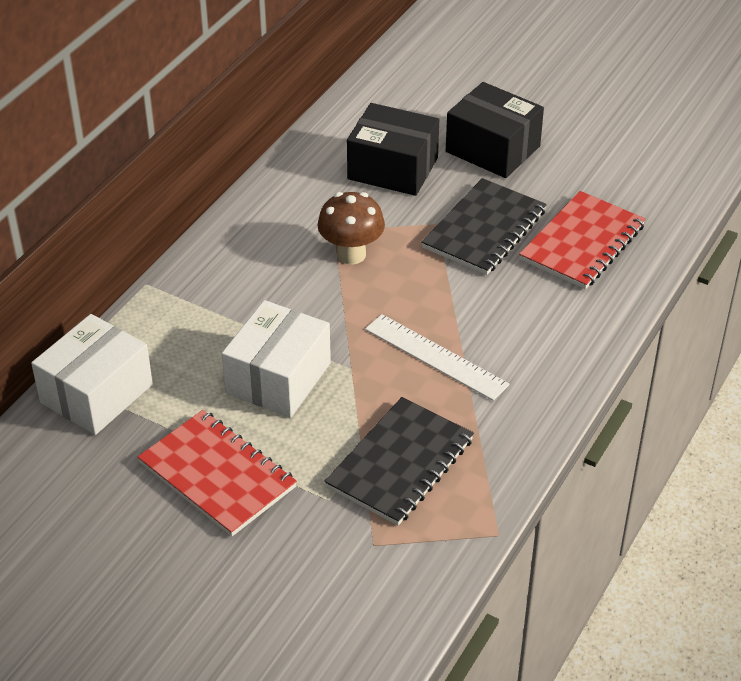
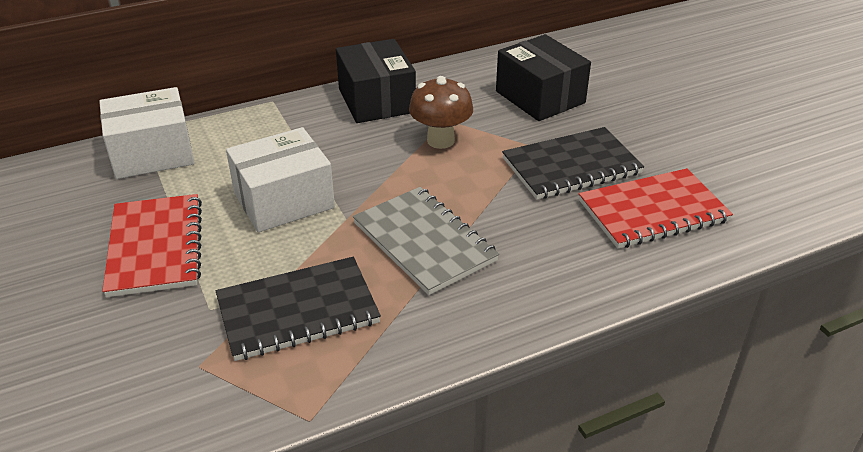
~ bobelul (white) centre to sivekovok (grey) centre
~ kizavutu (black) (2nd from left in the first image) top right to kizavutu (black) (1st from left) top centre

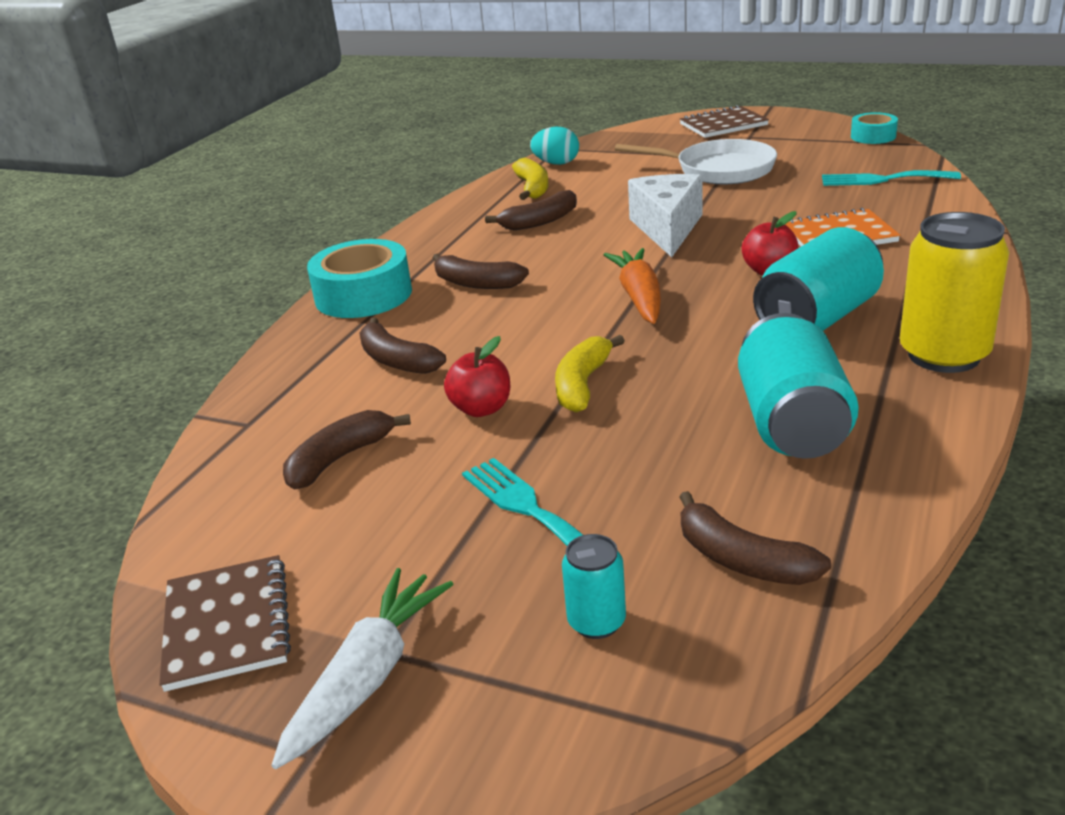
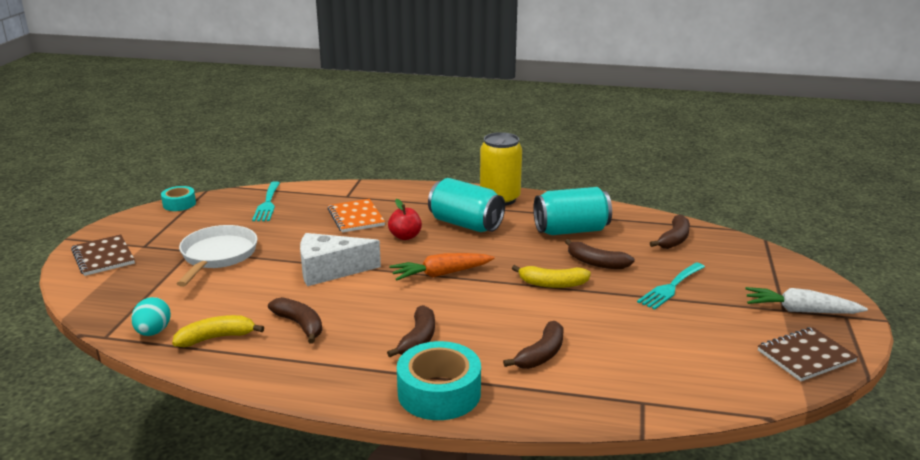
~ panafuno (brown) (1st from left in the first image) middle left to panafuno (brown) (4th from left) centre
- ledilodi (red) (1st from left) centre
- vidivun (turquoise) (1st from left) bottom centre

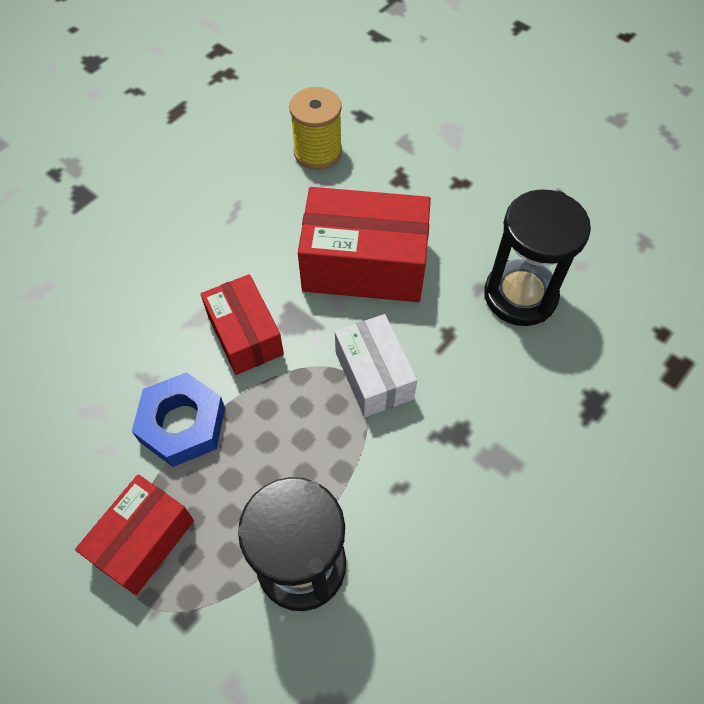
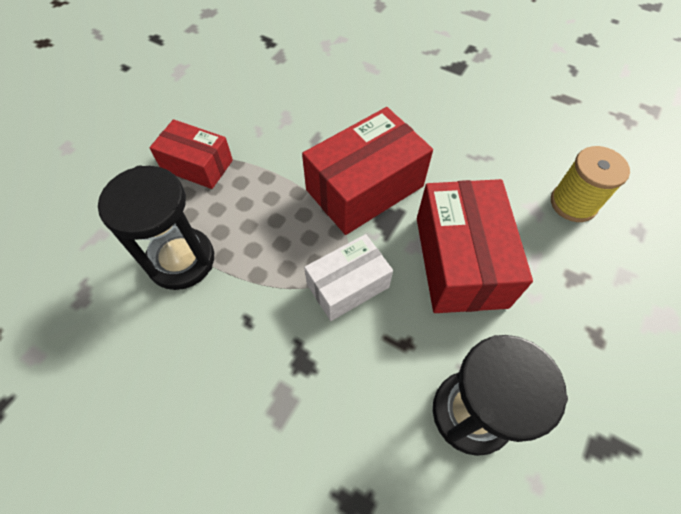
- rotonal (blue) middle left
~ kizavutu (red) (2nd from left) centre = top centre x1.61

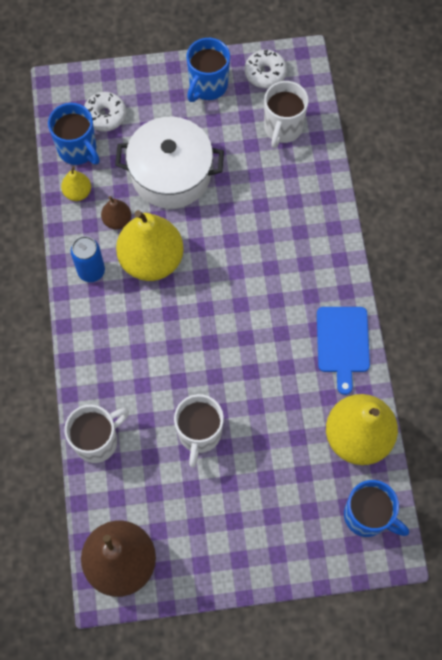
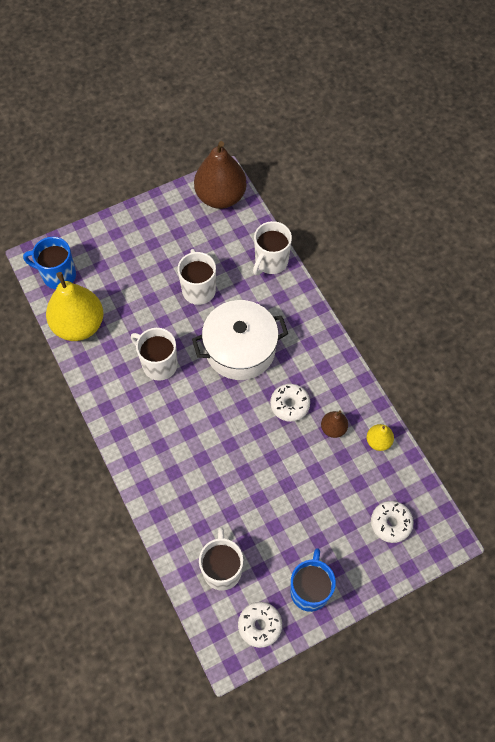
- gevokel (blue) (1st from left) top left
- vidivun (blue) middle left
~ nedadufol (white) top centre to centre
~ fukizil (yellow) (2nd from left) centre to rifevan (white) (2nd from left) centre
- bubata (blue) middle right
+ gevokel (white) (1st from left) middle left

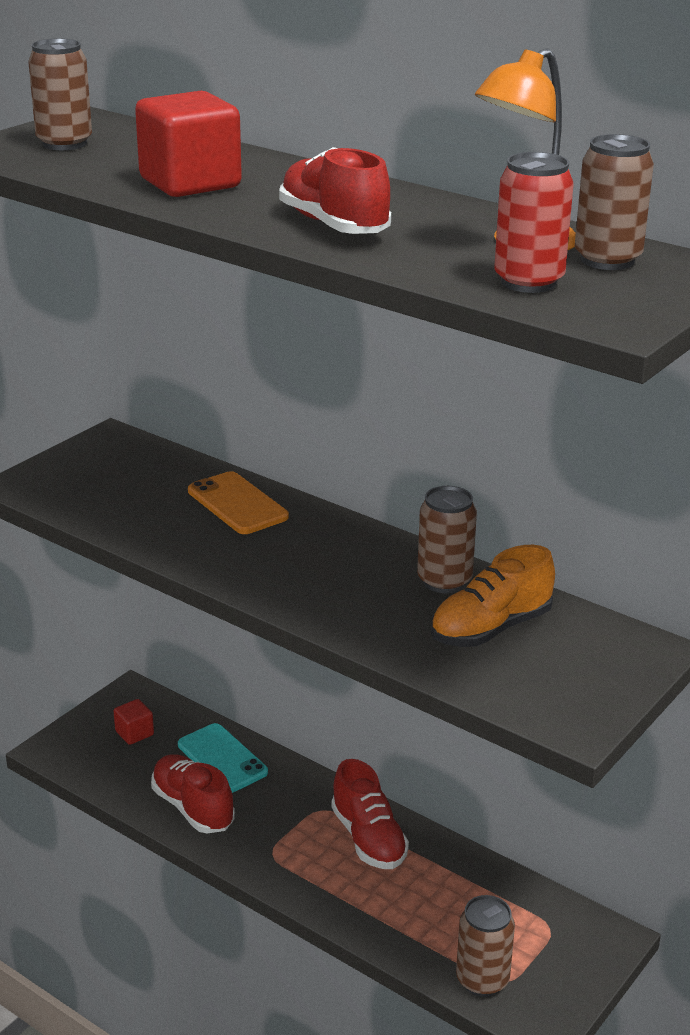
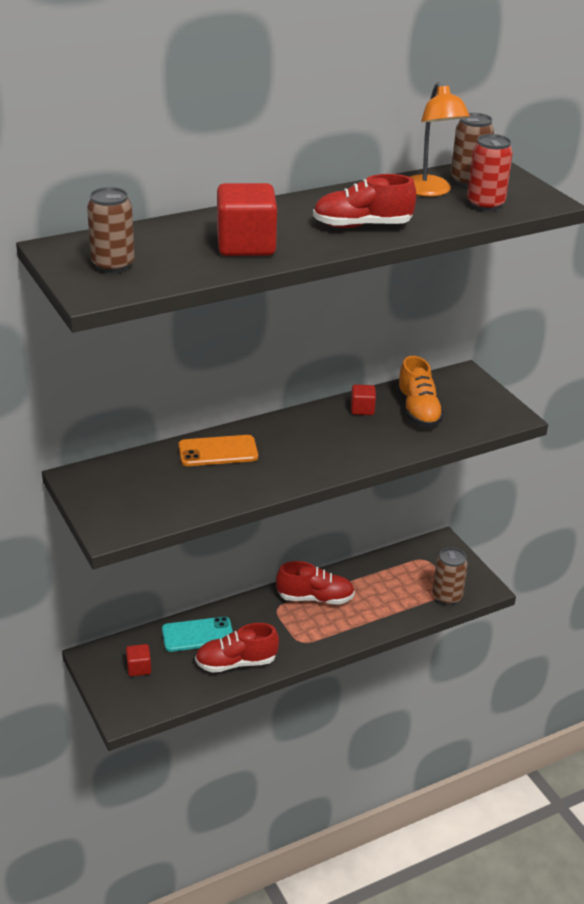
~ vidivun (brown) (2nd from left) centre to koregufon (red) (3rd from left) centre

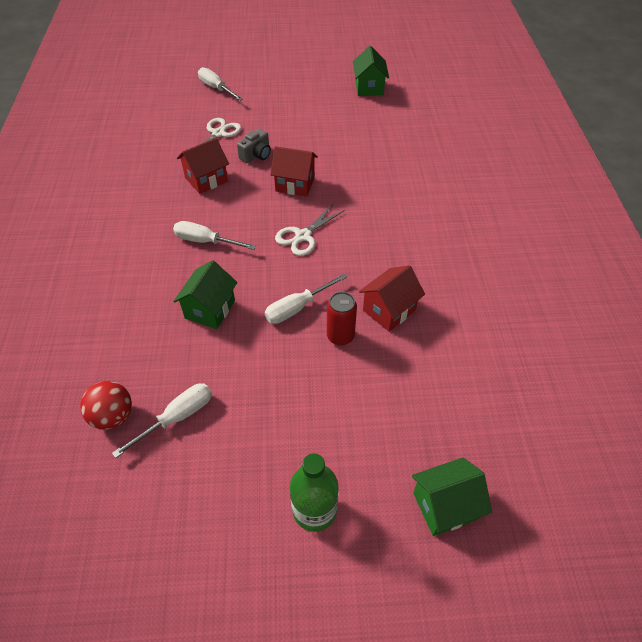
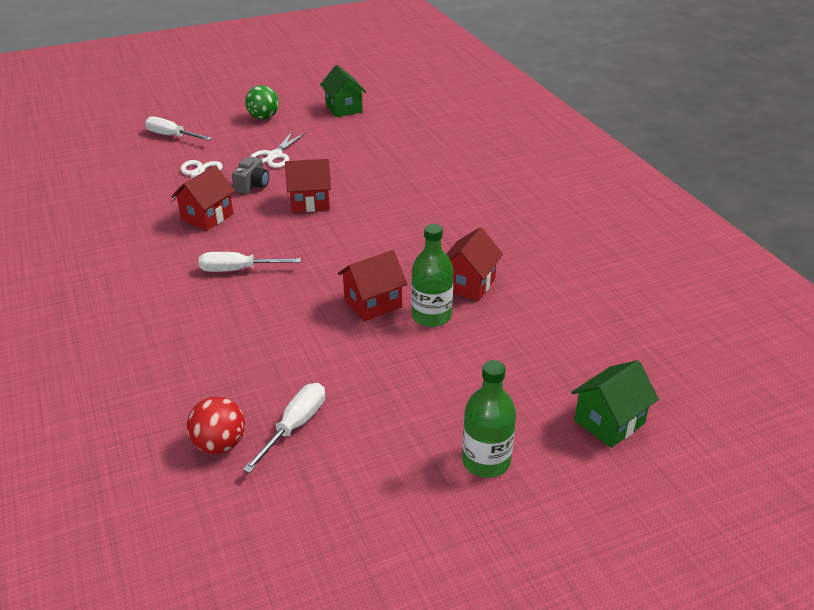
- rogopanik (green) (1st from left) middle left
~ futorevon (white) (4th from left) centre to rogopanik (red) (3rd from left) centre
~ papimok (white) (2nd from left) centre to top centre
~ vidivun (red) centre to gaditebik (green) (1st from left) centre
+ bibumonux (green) top left

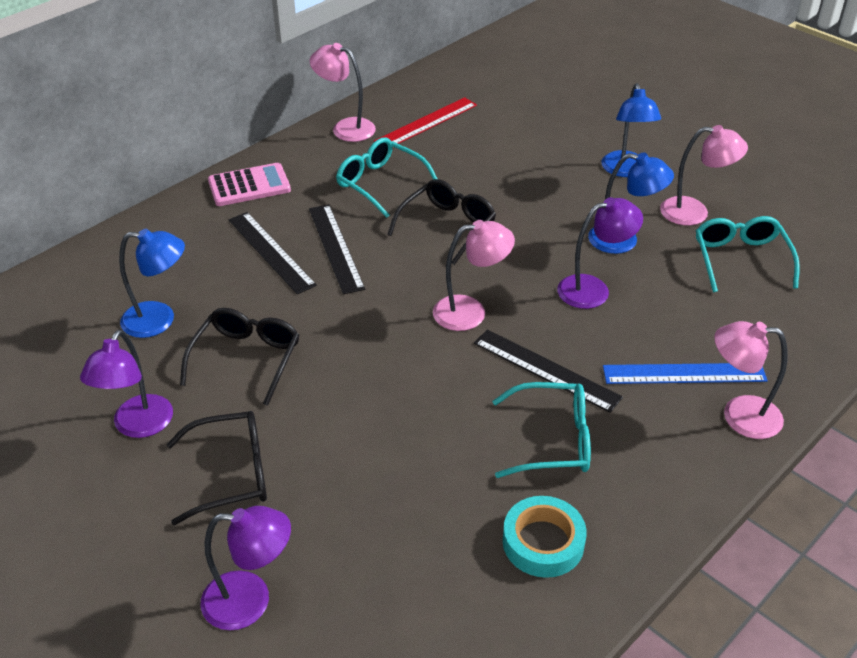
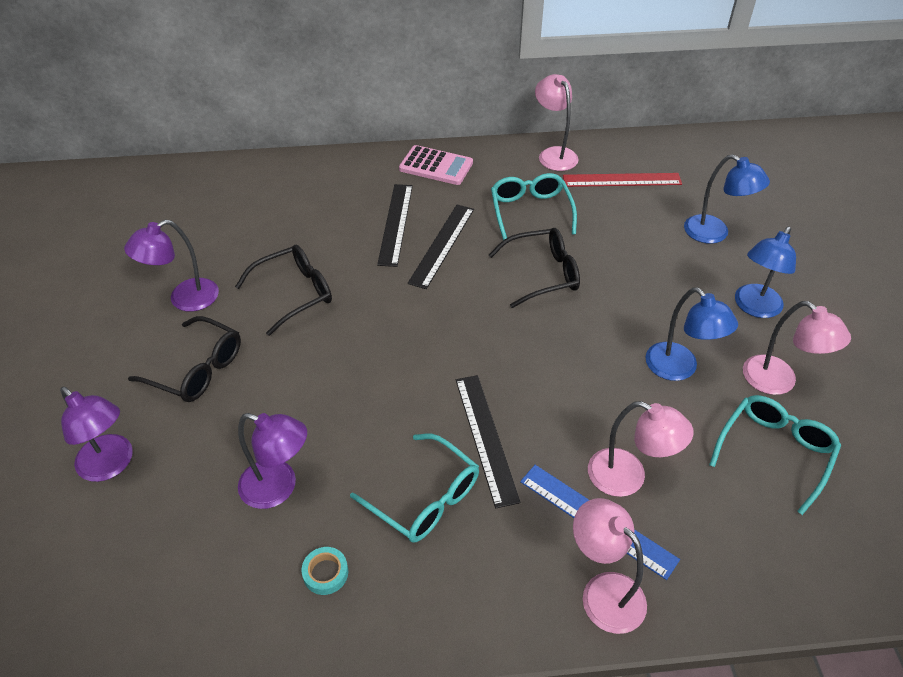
~ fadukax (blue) (1st from left in the first image) middle left to fadukax (blue) (2nd from left) top right
~ fadukax (pink) (2nd from left in the first image) centre to fadukax (pink) (3rd from left) middle right
~ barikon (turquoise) bottom centre = bottom centre x0.58
~ fadukax (purple) (3rd from left) middle right to bottom left

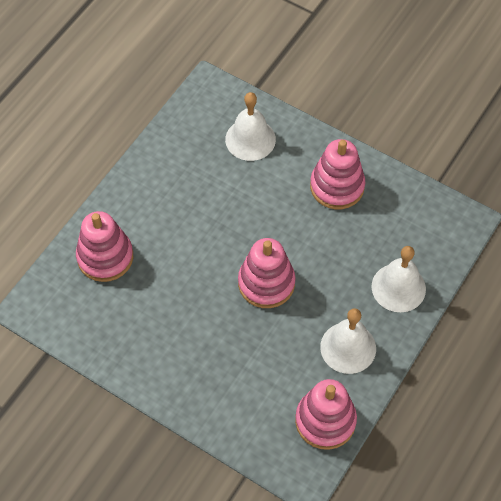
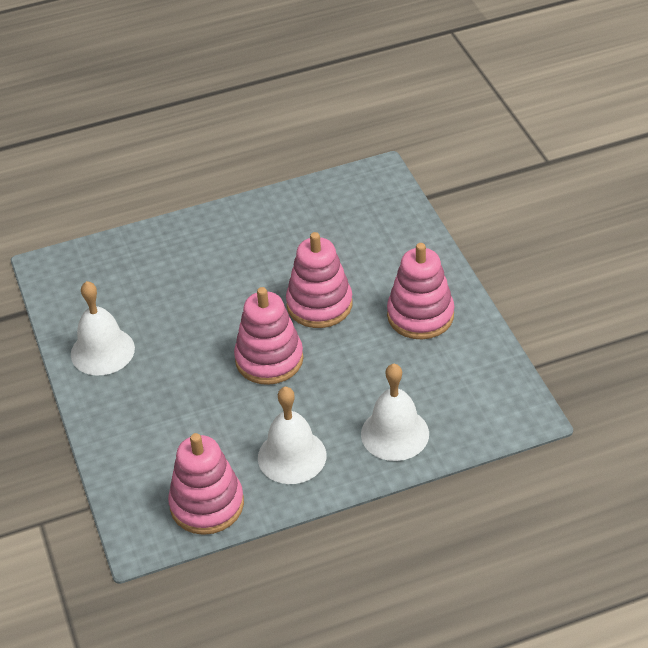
~ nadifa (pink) (1st from left in the first image) middle left to nadifa (pink) (3rd from left) centre
~ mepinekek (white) (1st from left) top centre to middle left

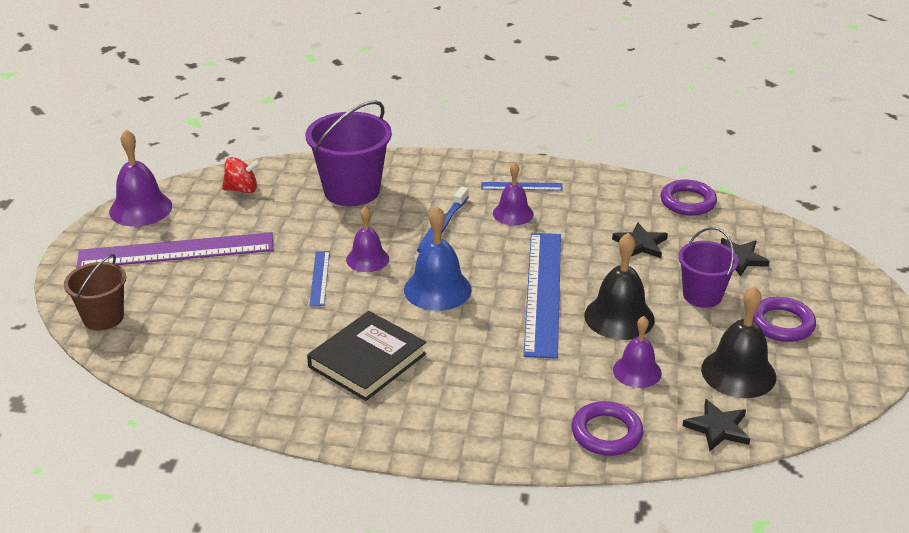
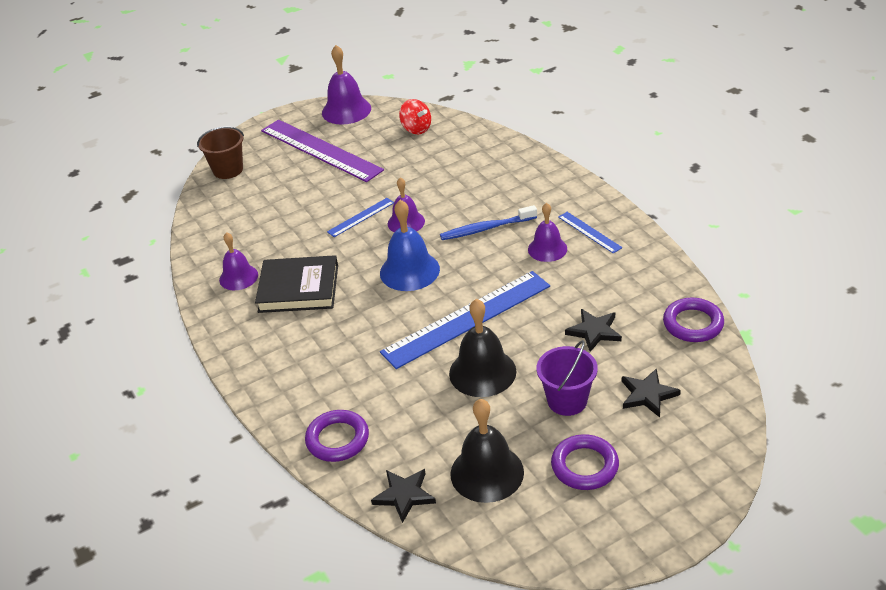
- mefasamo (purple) (1st from left) top centre
~ mepinekek (purple) (4th from left in the first image) middle right to mepinekek (purple) (1st from left) middle left

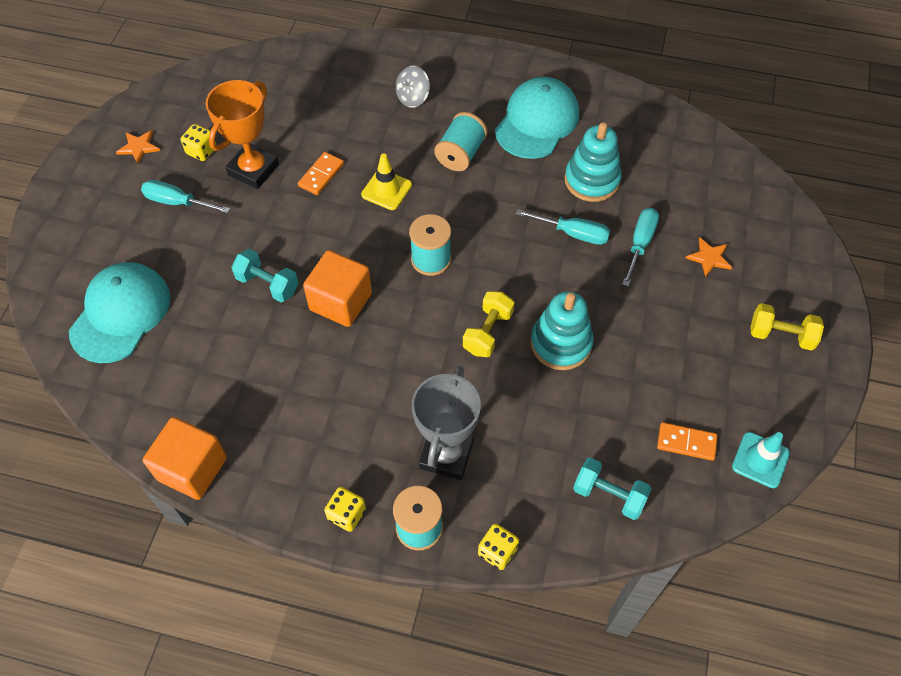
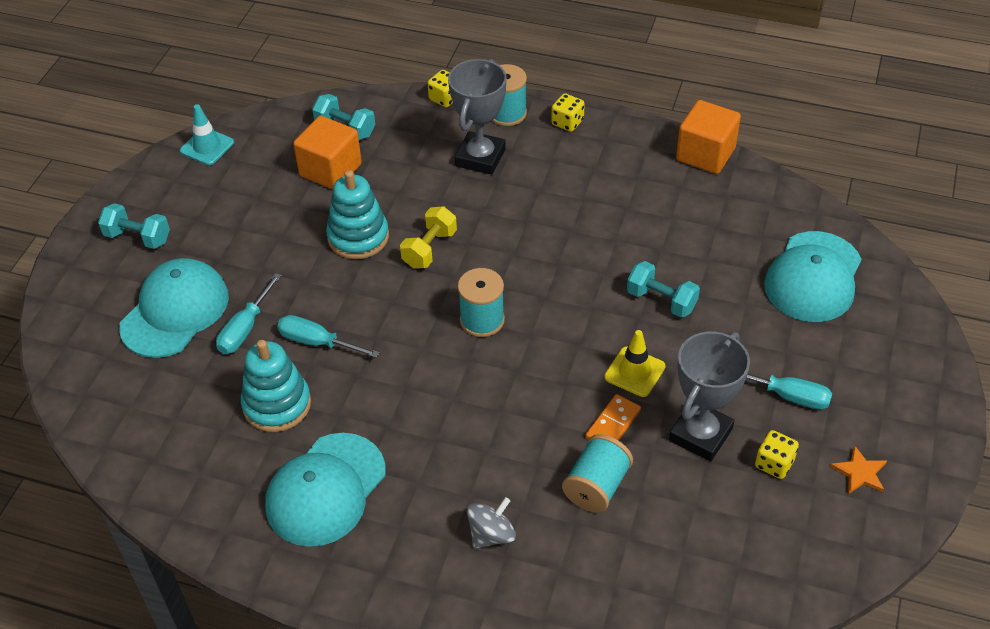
~ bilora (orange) top left to bilora (grey) (2nd from left) middle right
~ koregufon (orange) (2nd from left in the first image) centre to koregufon (orange) (1st from left) top left
~ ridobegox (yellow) top centre to centre
~ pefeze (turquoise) (3rd from left) top centre to bottom centre
- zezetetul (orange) (2nd from left) middle right
~ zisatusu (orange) (2nd from left) middle right to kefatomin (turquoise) (1st from left) middle left
~ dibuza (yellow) (2nd from left) middle right to dibuza (turquoise) (1st from left) middle left

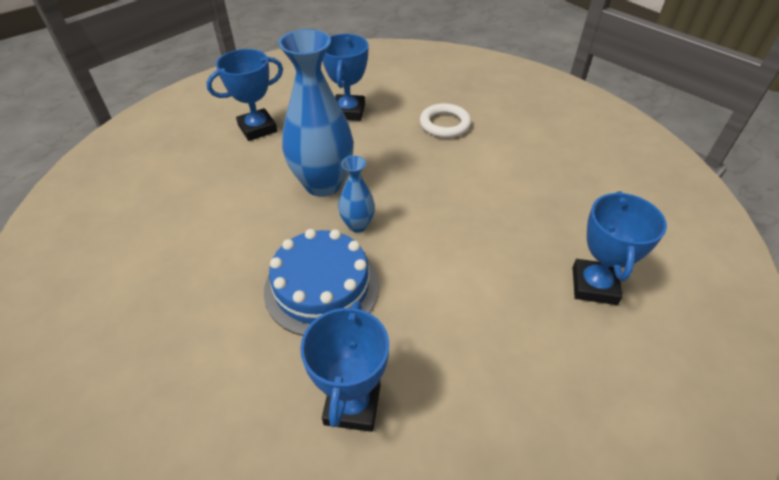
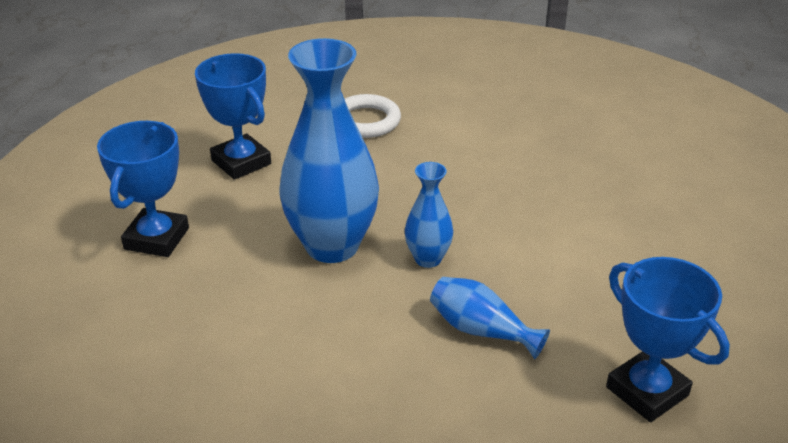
~ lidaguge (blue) centre to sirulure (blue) (3rd from left) bottom centre
- bilora (blue) (4th from left) middle right

